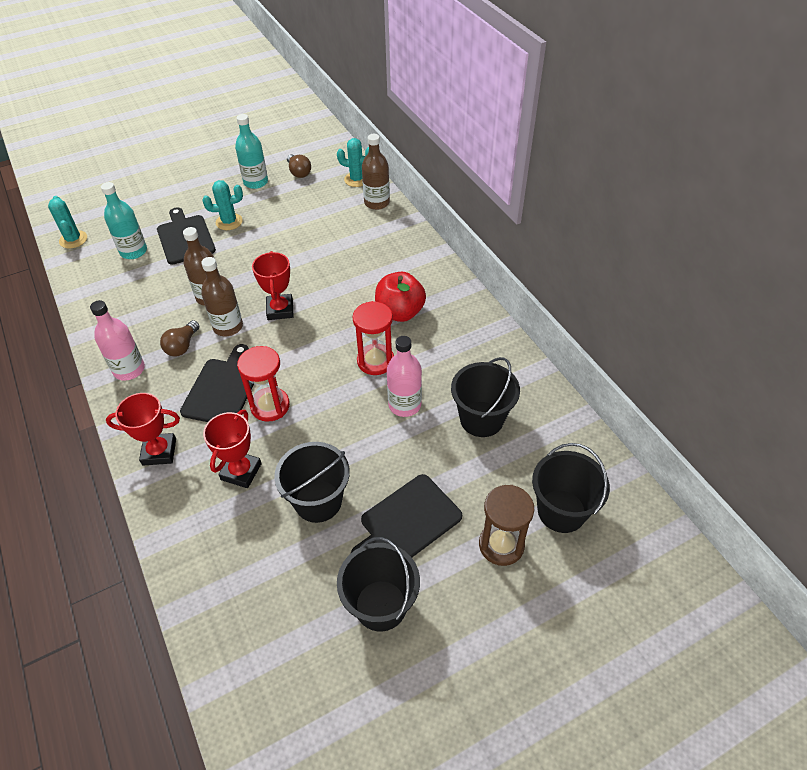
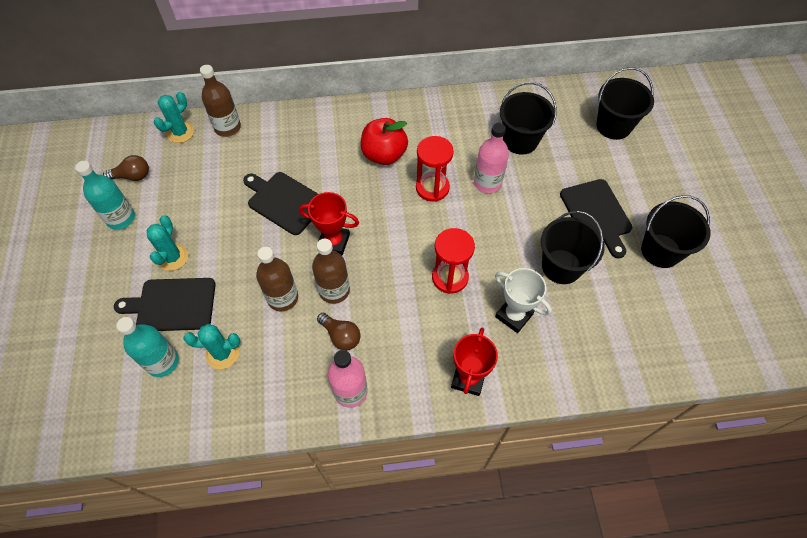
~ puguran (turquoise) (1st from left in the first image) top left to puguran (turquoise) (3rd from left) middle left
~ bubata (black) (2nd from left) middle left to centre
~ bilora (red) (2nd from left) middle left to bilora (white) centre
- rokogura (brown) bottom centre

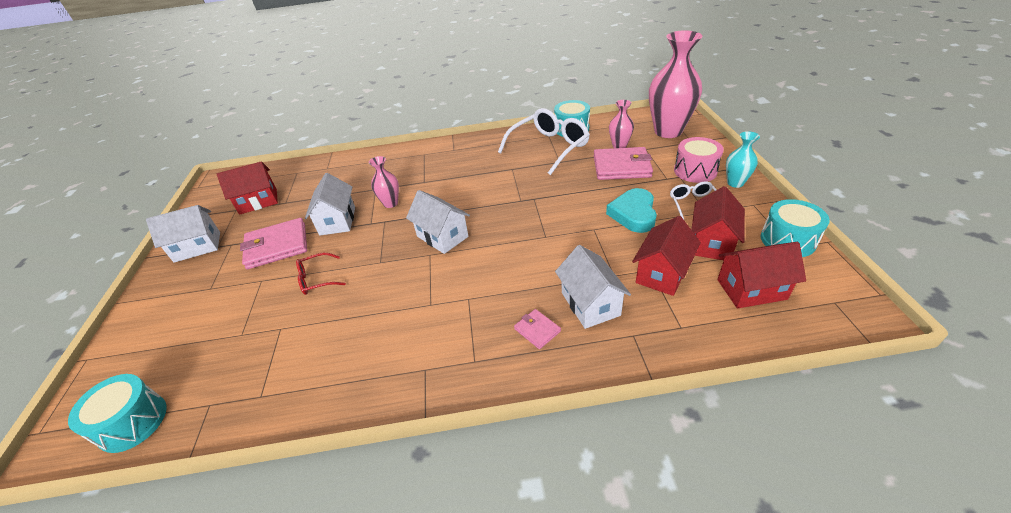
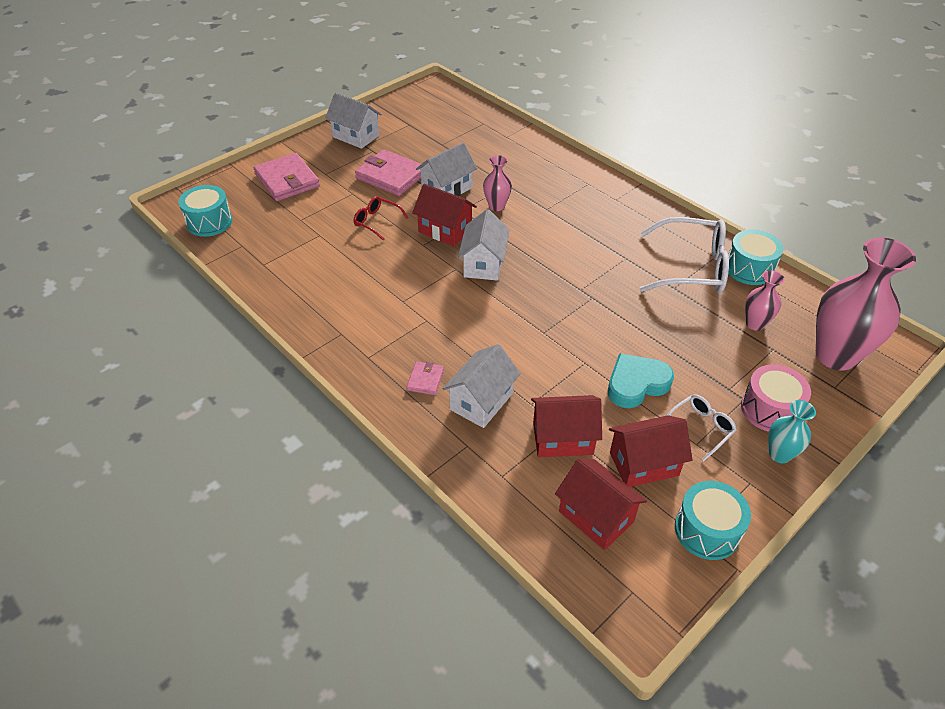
~ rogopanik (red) (1st from left) middle left to top centre
~ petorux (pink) (3rd from left in the first image) top centre to petorux (pink) (1st from left) top left

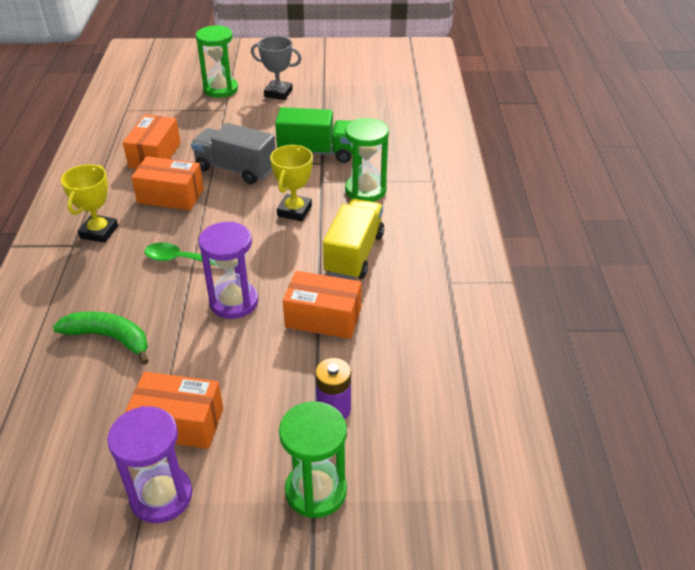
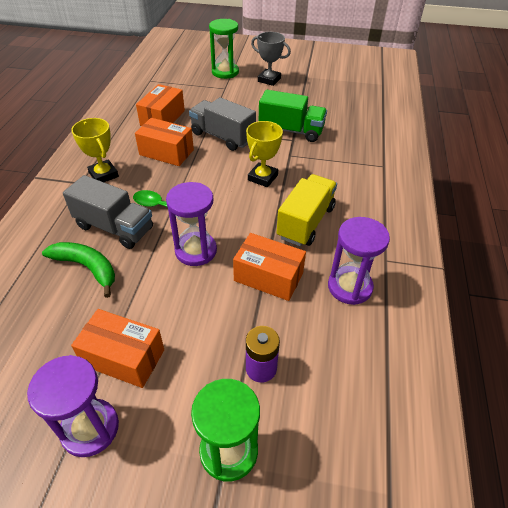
~ bilora (yellow) (1st from left) middle left = top left 60 degrees counterclockwise
- rokogura (green) (3rd from left) top centre
+ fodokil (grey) (1st from left) middle left
+ rokogura (purple) (3rd from left) middle right

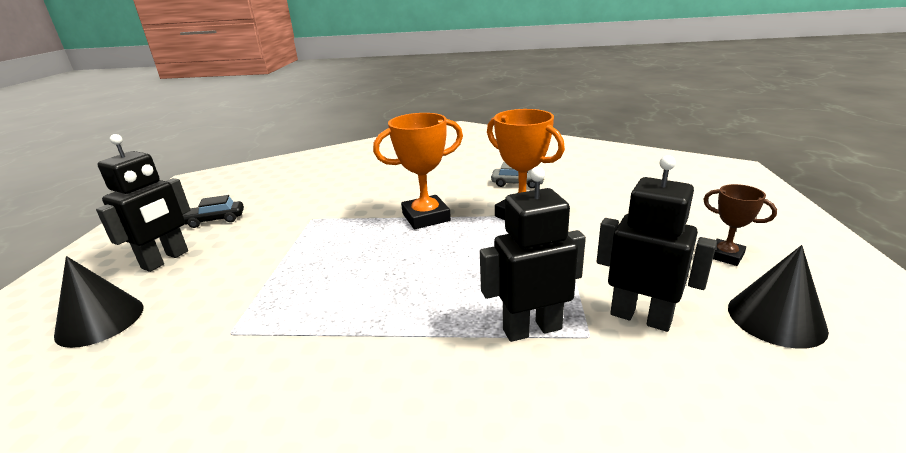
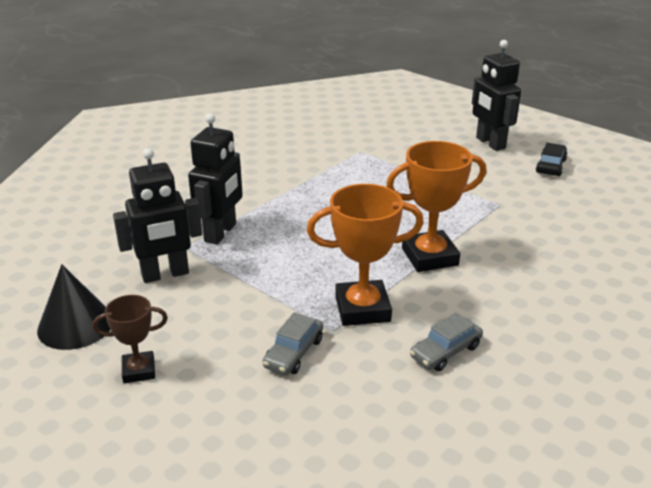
- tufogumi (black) (1st from left) bottom left
~ bilora (orange) (1st from left in the first image) centre = middle right 60 degrees clockwise
+ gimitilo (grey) (1st from left) bottom centre

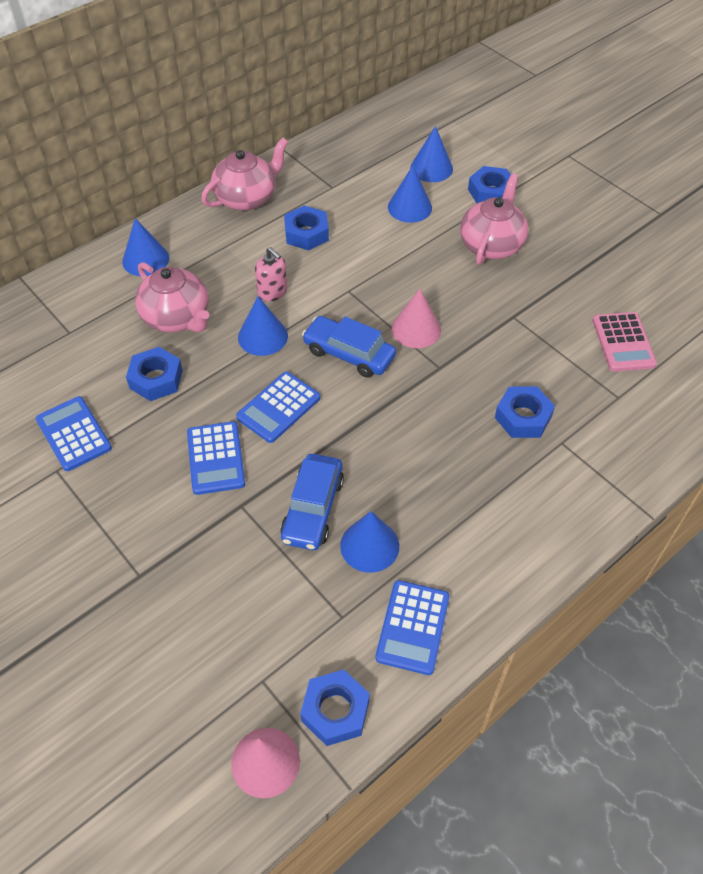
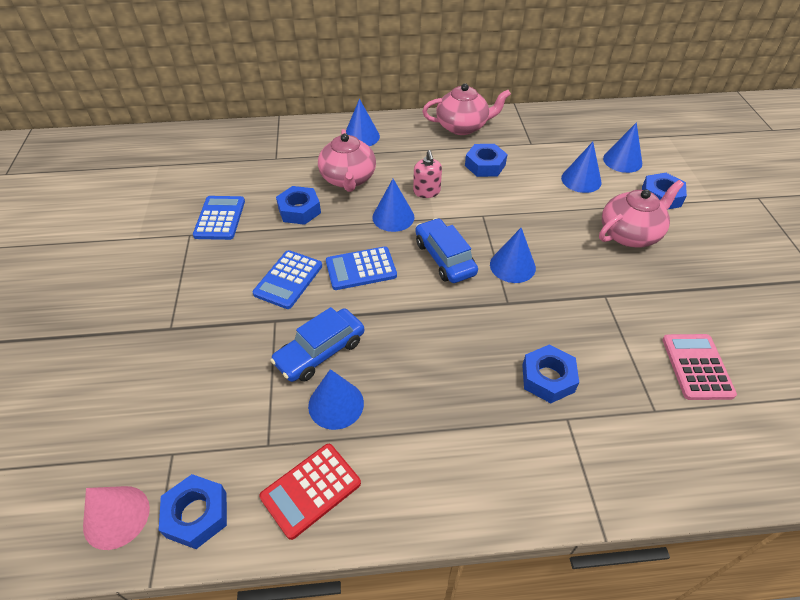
~ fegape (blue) (4th from left) bottom centre to fegape (red) bottom centre
~ tufogumi (pink) (2nd from left) centre to tufogumi (blue) (4th from left) centre
~ fegape (pink) middle right = middle right 150 degrees clockwise

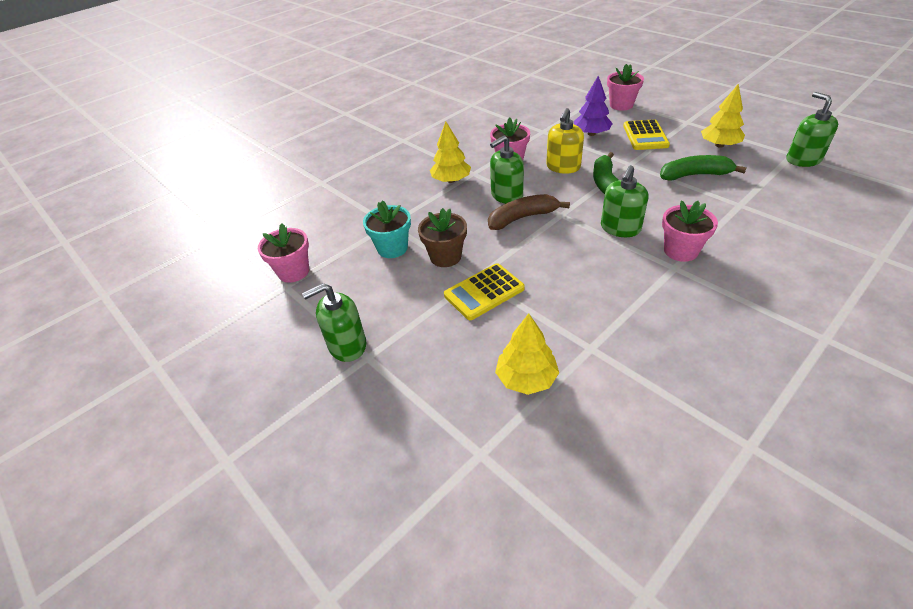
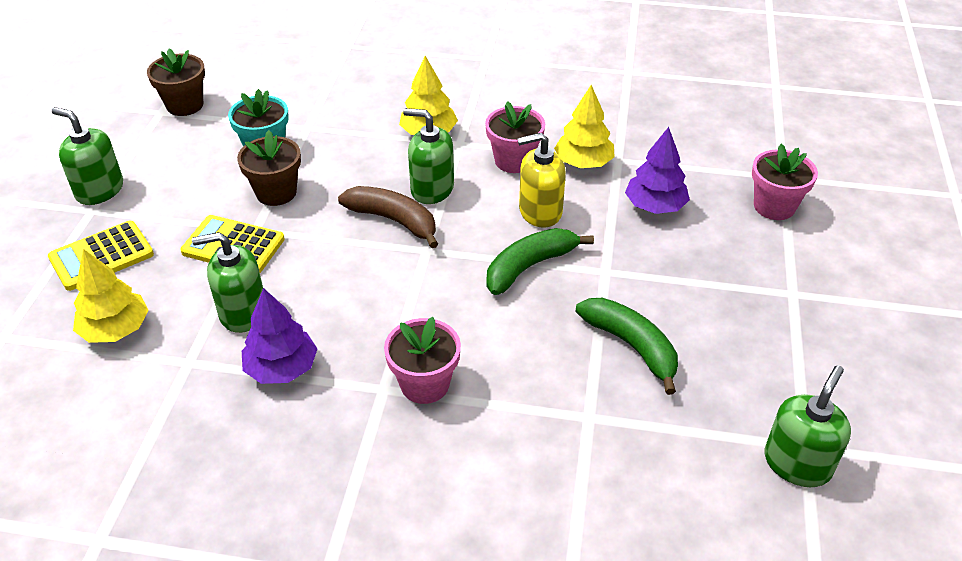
~ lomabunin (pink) (1st from left) middle left to lomabunin (brown) (1st from left) top left
~ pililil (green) (3rd from left in the first image) top right to pililil (green) (2nd from left) middle left
~ fegape (yellow) (2nd from left in the first image) top right to fegape (yellow) (1st from left) middle left
~ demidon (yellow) (3rd from left) top right to top centre
+ demidon (purple) (1st from left) middle left

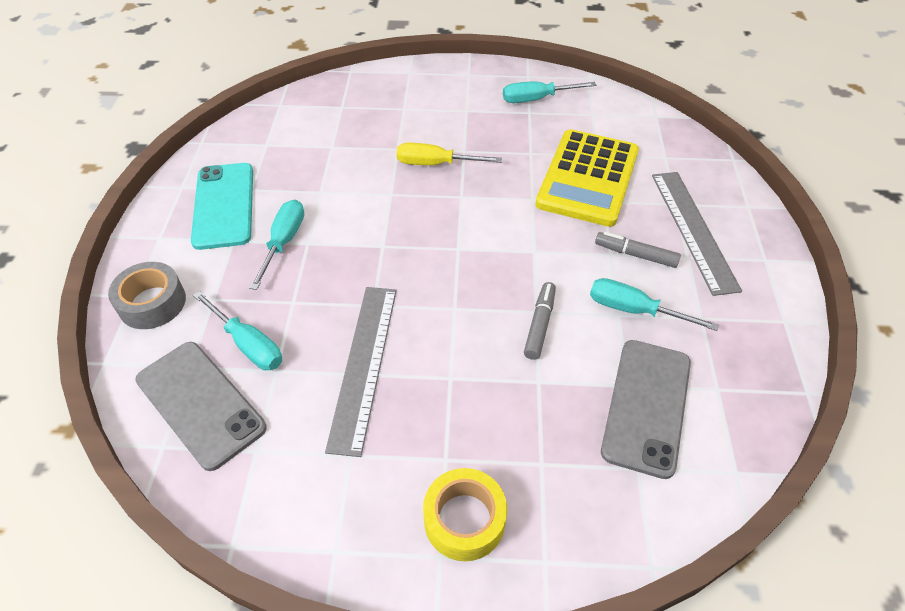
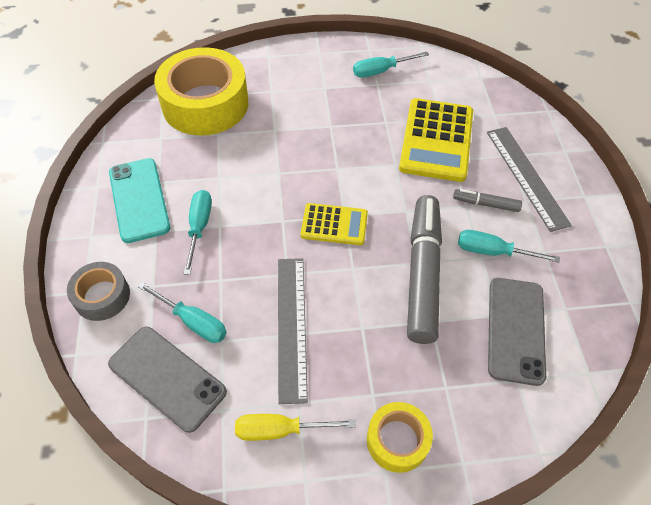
~ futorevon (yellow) top centre to bottom centre
~ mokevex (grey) (1st from left) centre = centre x2.23
+ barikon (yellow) (1st from left) top left
+ fegape (yellow) (1st from left) centre

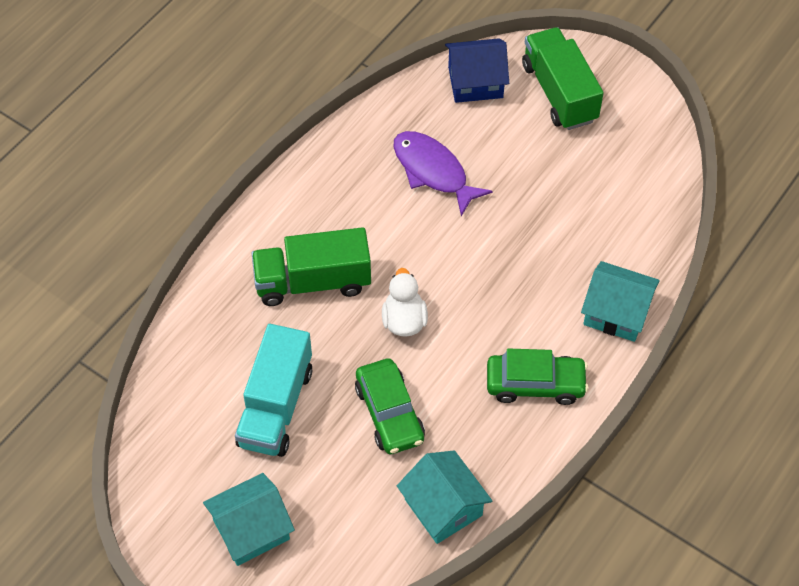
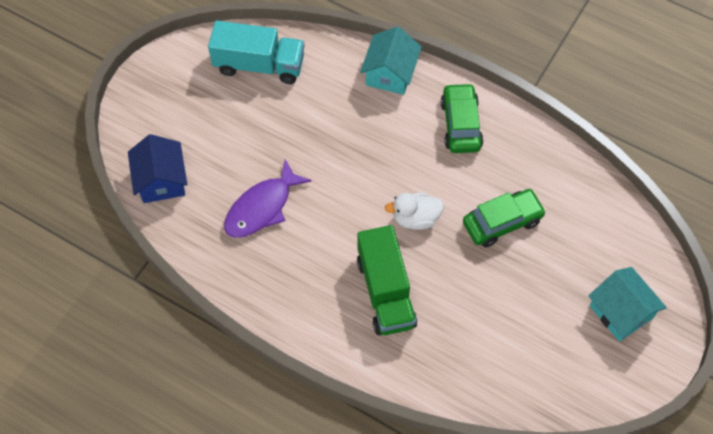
~ fodokil (turquoise) centre to top centre
- rogopanik (turquoise) (2nd from left) bottom centre
- fodokil (green) (2nd from left) top right

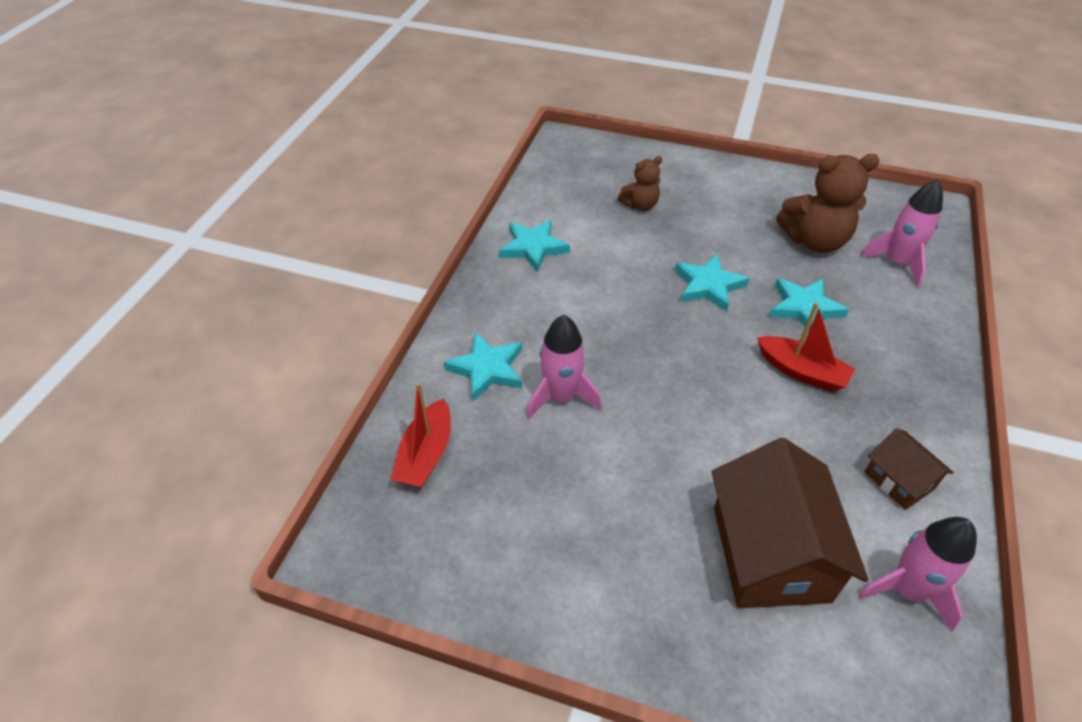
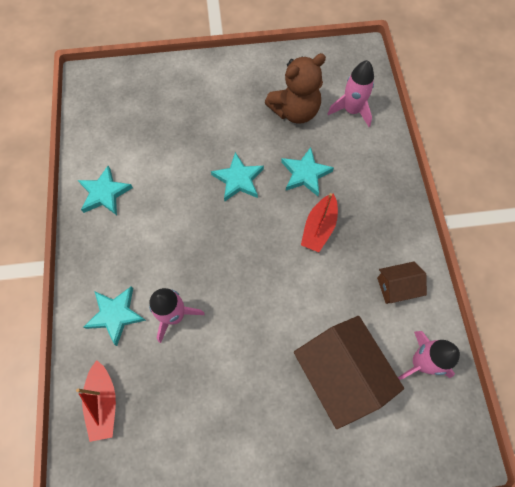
- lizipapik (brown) (1st from left) top centre
~ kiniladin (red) (2nd from left) middle right = centre 105 degrees clockwise
~ rogopanik (brown) (2nd from left) middle right = middle right 45 degrees counterclockwise

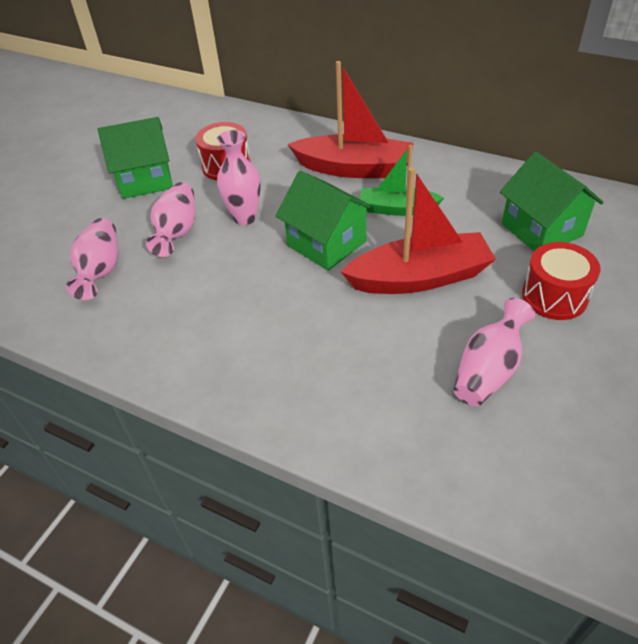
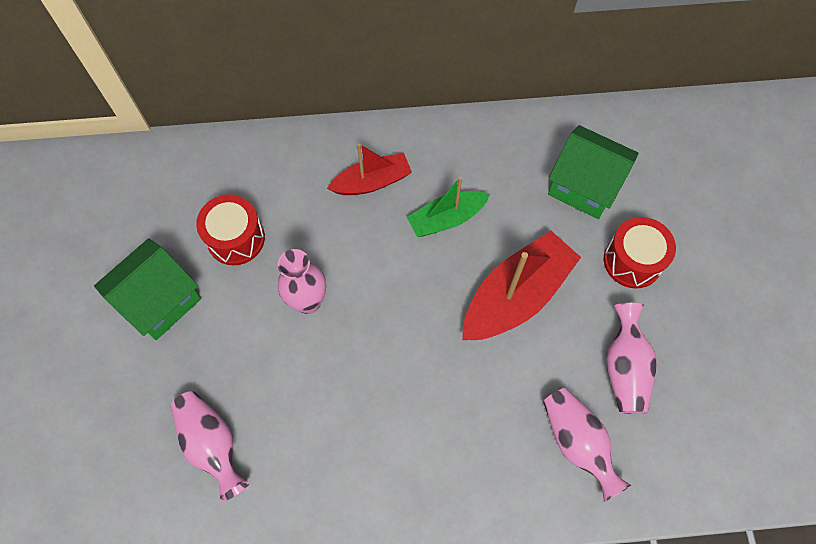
~ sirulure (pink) (2nd from left in the first image) middle left to sirulure (pink) (3rd from left) bottom right
- rogopanik (green) (2nd from left) centre
~ kiniladin (red) (1st from left) top centre = top centre x0.62

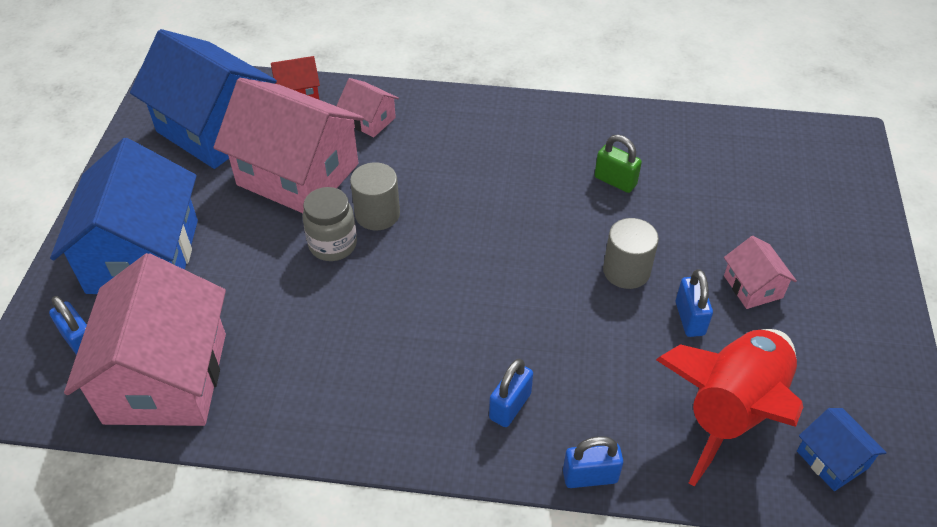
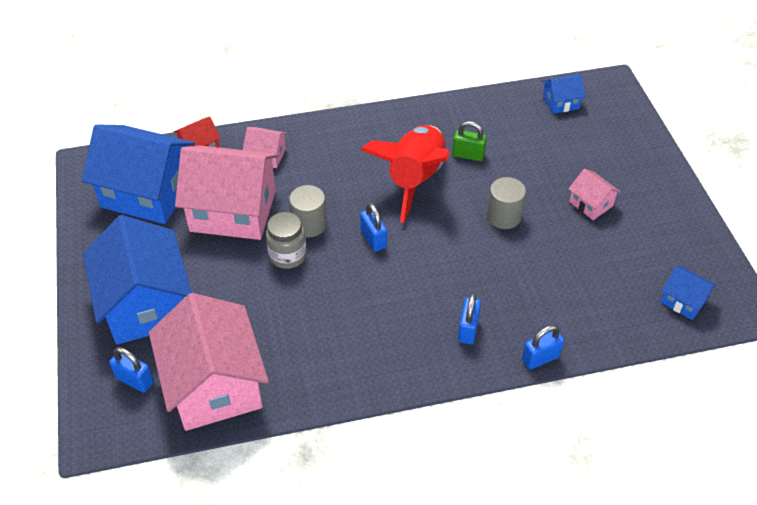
~ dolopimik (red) bottom right to centre
~ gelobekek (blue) (4th from left in the first image) middle right to gelobekek (blue) (2nd from left) centre
+ rogopanik (blue) (3rd from left) top right

